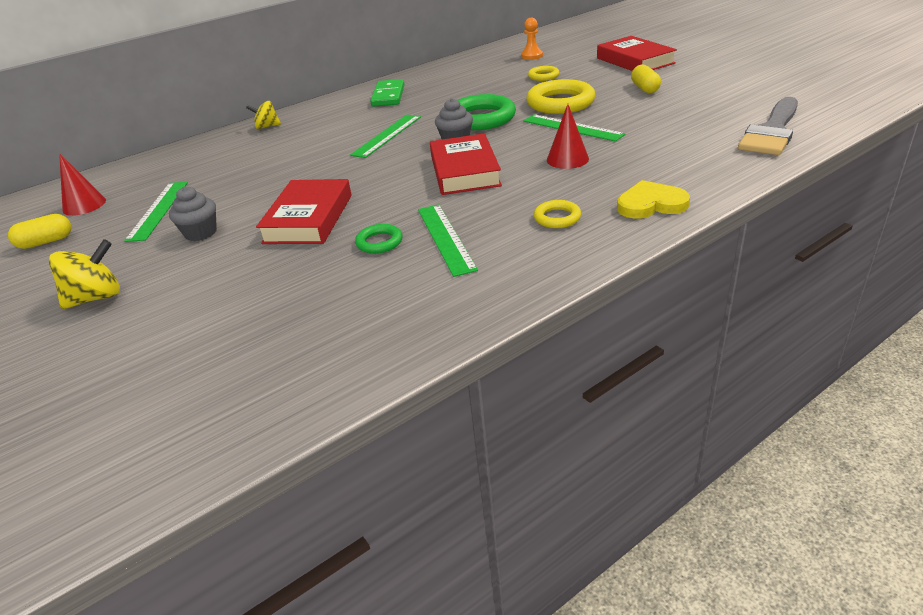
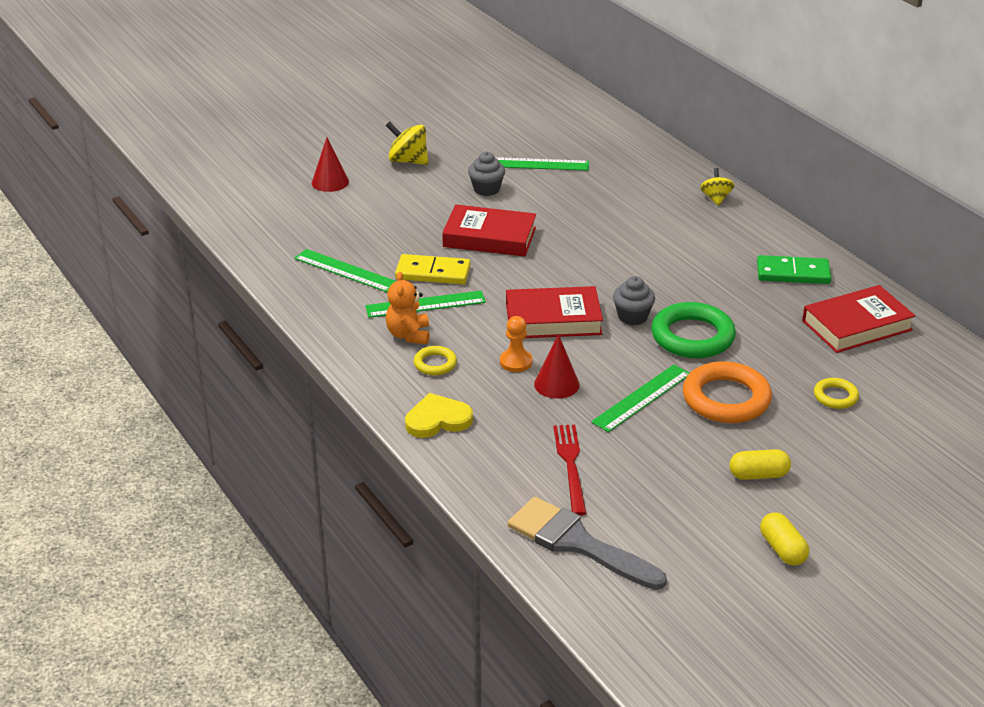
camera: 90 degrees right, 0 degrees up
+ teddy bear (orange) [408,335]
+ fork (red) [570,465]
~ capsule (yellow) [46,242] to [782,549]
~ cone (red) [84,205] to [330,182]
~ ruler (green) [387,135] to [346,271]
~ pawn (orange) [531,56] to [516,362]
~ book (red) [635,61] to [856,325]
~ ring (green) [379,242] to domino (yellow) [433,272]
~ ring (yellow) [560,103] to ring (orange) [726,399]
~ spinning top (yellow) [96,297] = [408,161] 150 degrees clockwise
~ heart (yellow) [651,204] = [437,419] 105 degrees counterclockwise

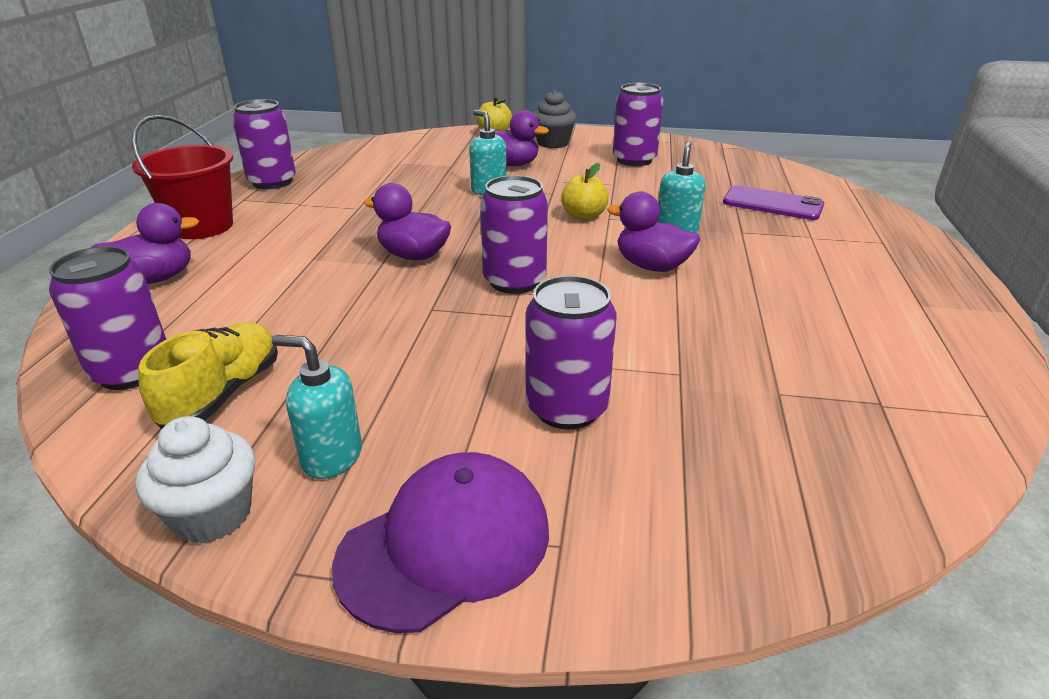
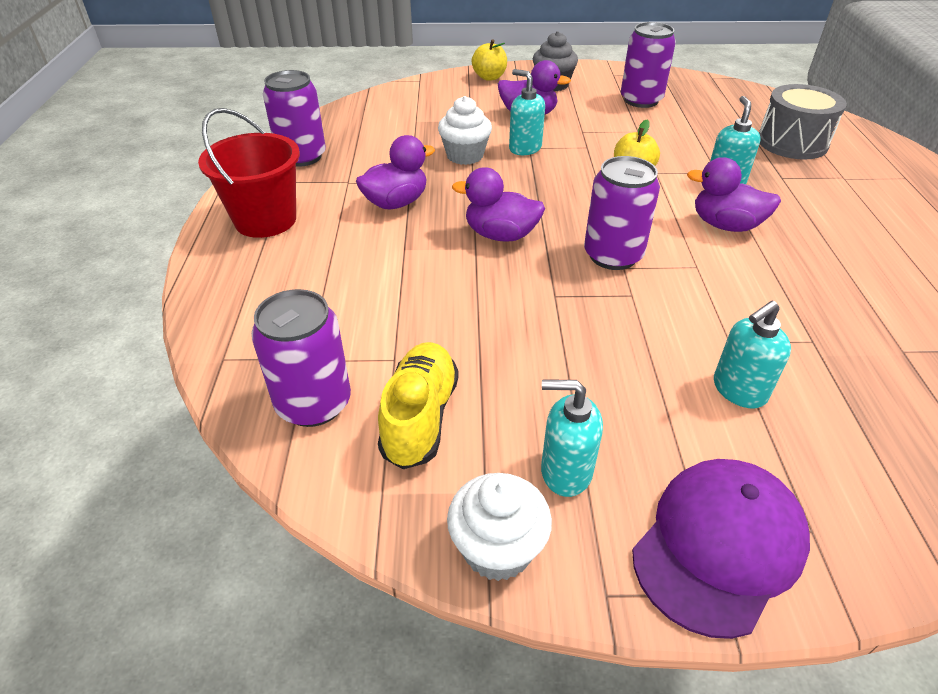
camera: 10 degrees left, 10 degrees up
+ cupcake (white) [465,155]
~ duck (purple) [155,279] to [396,203]
~ can (purple) [566,408] to soap dispenser (turquoise) [738,390]
~ phone (purple) [772,204] to drum (grey) [792,143]

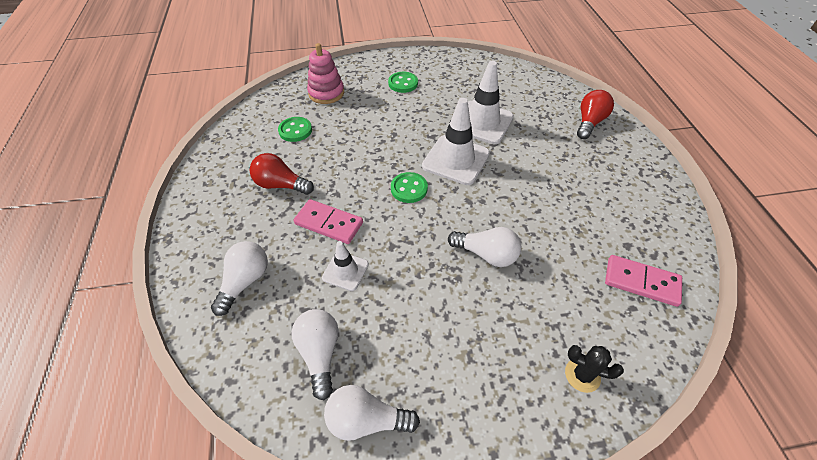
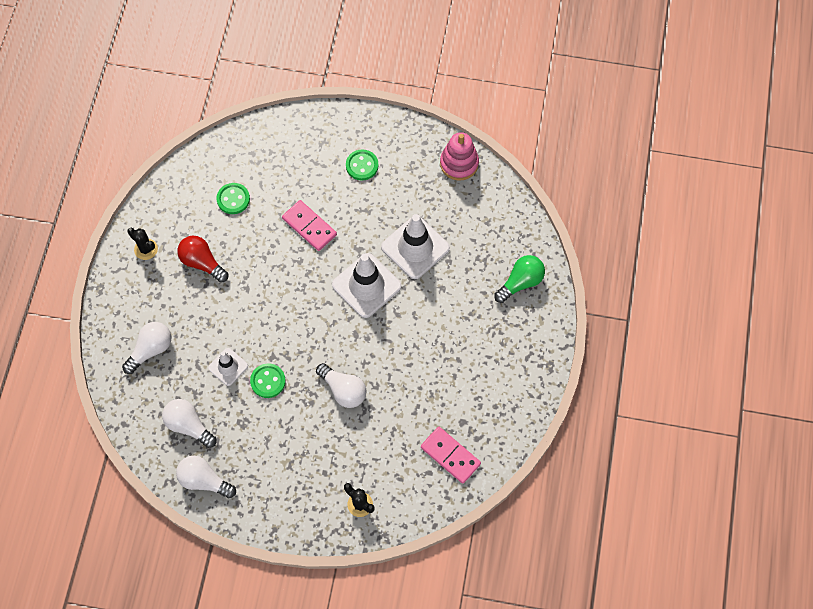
camera: 20 degrees right, 15 degrees up
+ cactus (black) [146,249]
~ domino (pink) [329,223] to [309,227]
~ stacking toy (pink) [326,93] to [459,163]
~ button (green) [409,189] to [268,381]
~ light bulb (red) [589,122] to light bulb (green) [520,282]
~ light bulb (white) [320,353] = [188,426] 60 degrees counterclockwise

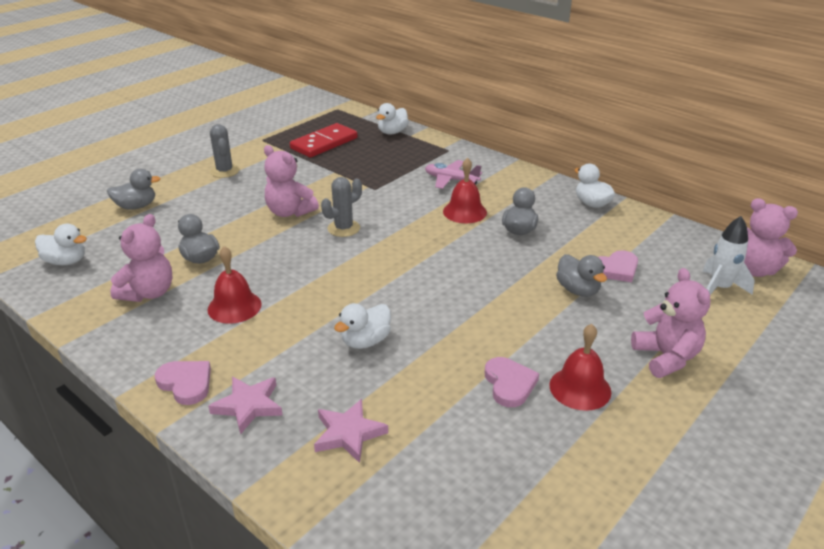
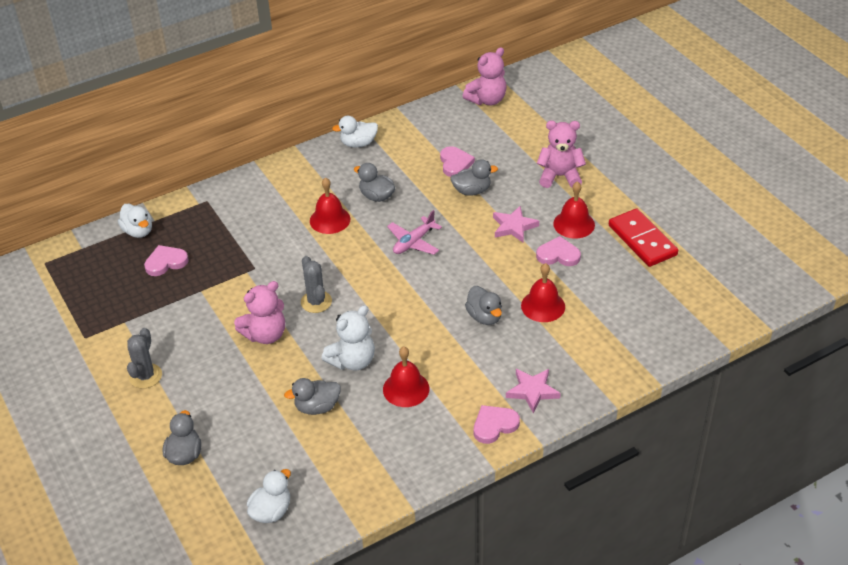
camera: 70 degrees left, 10 degrees up
- teddy bear (pink) [148,293]
- rocket (white) [719,288]
+ heart (pink) [166,262]
+ teddy bear (white) [352,361]
+ bell (red) [543,306]
~ domino (red) [324,143] to [642,240]
~ star (pink) [348,433] to [514,227]
~ plane (pink) [451,180] to [414,242]
~ duck (white) [365,341] to duck (grey) [484,317]
~ cactus (grey) [224,171] = [145,376] 75 degrees counterclockwise

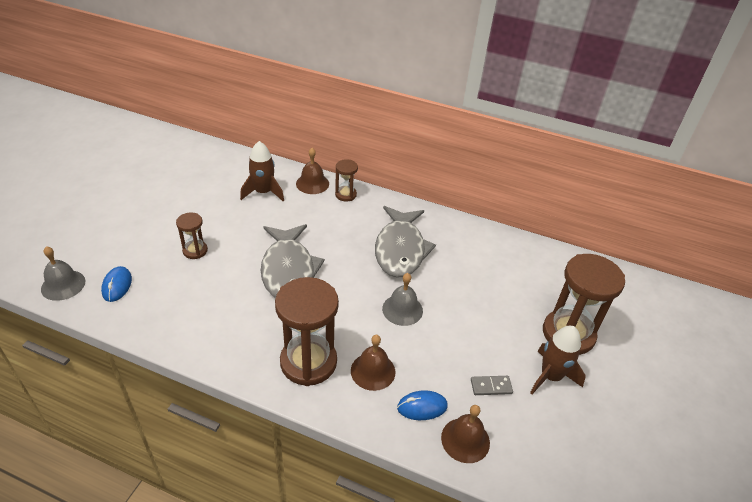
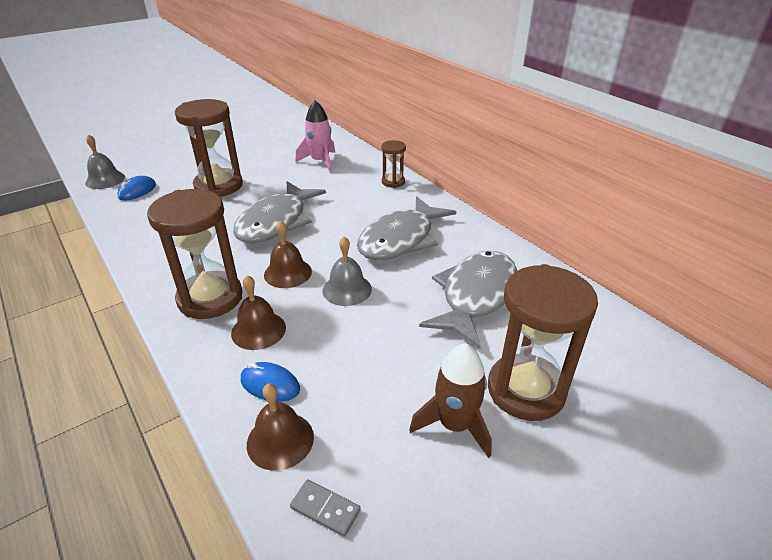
camera: 35 degrees right, 5 degrees down
+ fish (grey) [476,296]
~ bell (brown) [312,183] to [288,273]
~ domino (grey) [491,386] to [325,509]
~ rocket (brown) [263,192] to rocket (pink) [320,162]
~ hourglass (brown) [195,251] = [218,186] x1.99

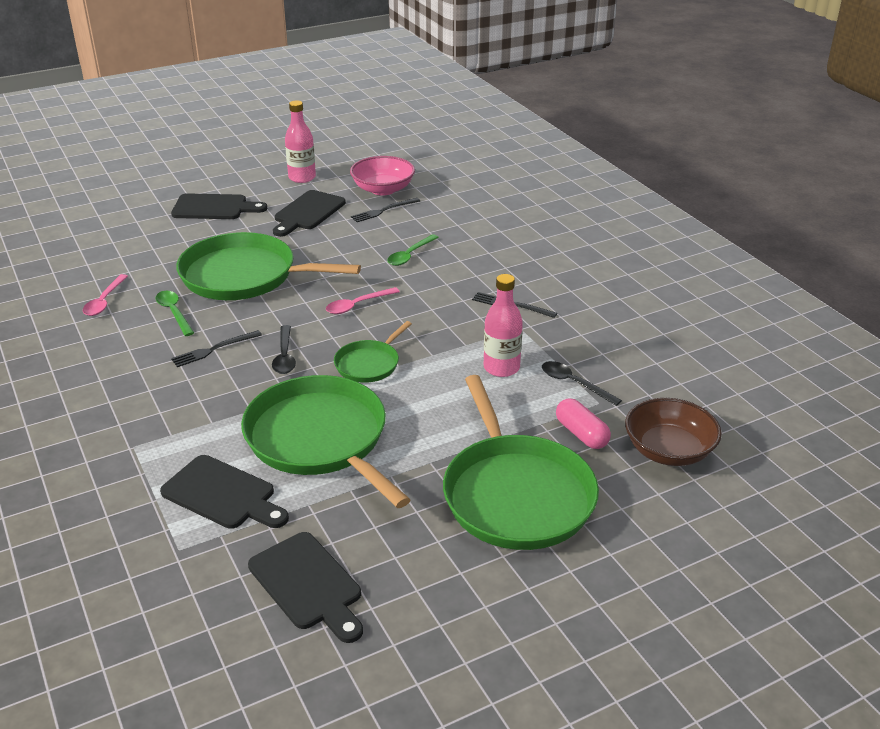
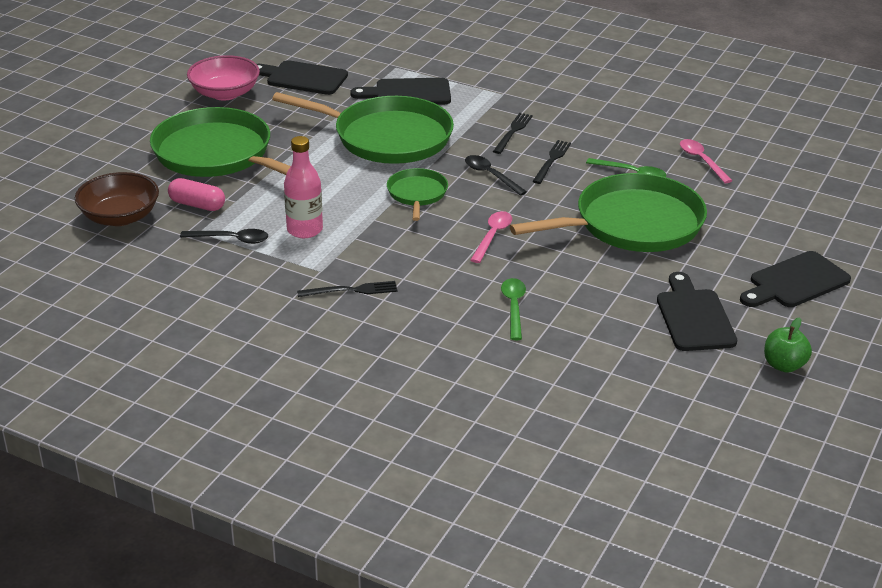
camera: 145 degrees right, 0 degrees up
~ bowl (pink) [383,189] to [225,93]
~ fork (black) [383,210] to [513,132]
~ bottle (pink) [302,178] to apple (green) [784,365]

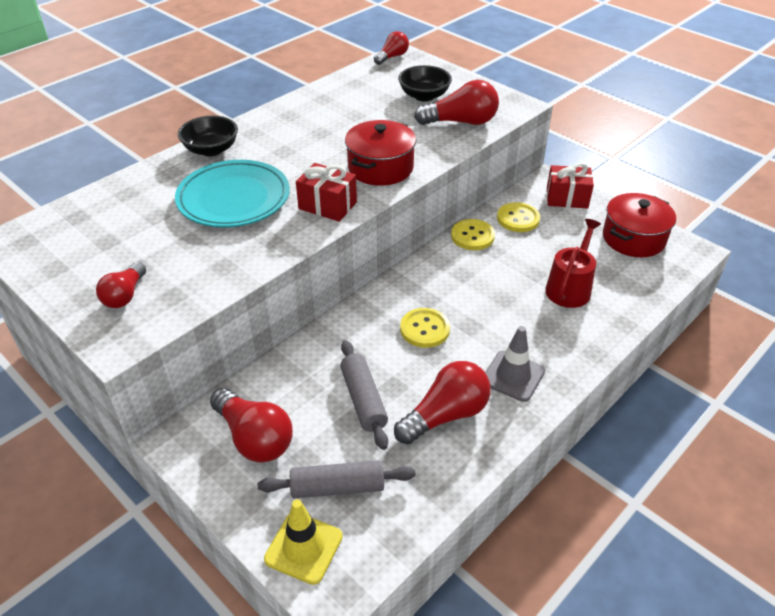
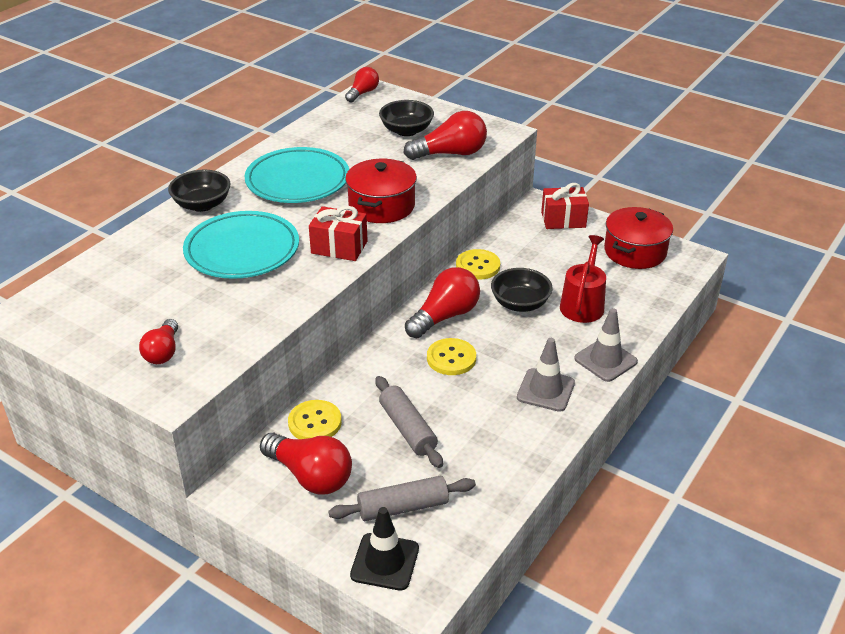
camera: 10 degrees left, 5 degrees down
+ plate (turquoise) [297,181]
+ bowl (black) [520,303]
+ traffic cone (grey) [605,360]
~ light bulb (red) [446,415] to [445,316]
~ button (yellow) [518,219] to [315,422]
~ traffic cone (yellow) [304,547] to traffic cone (black) [385,562]

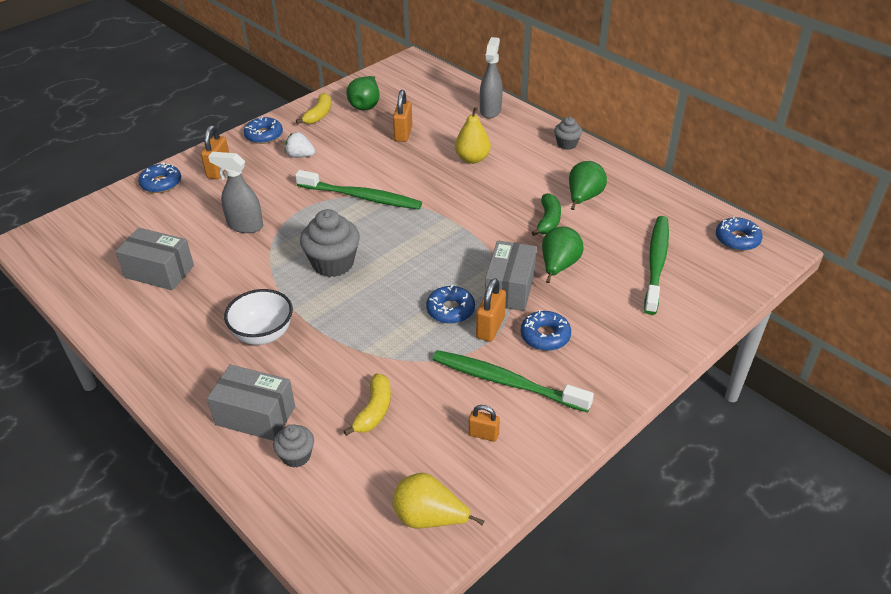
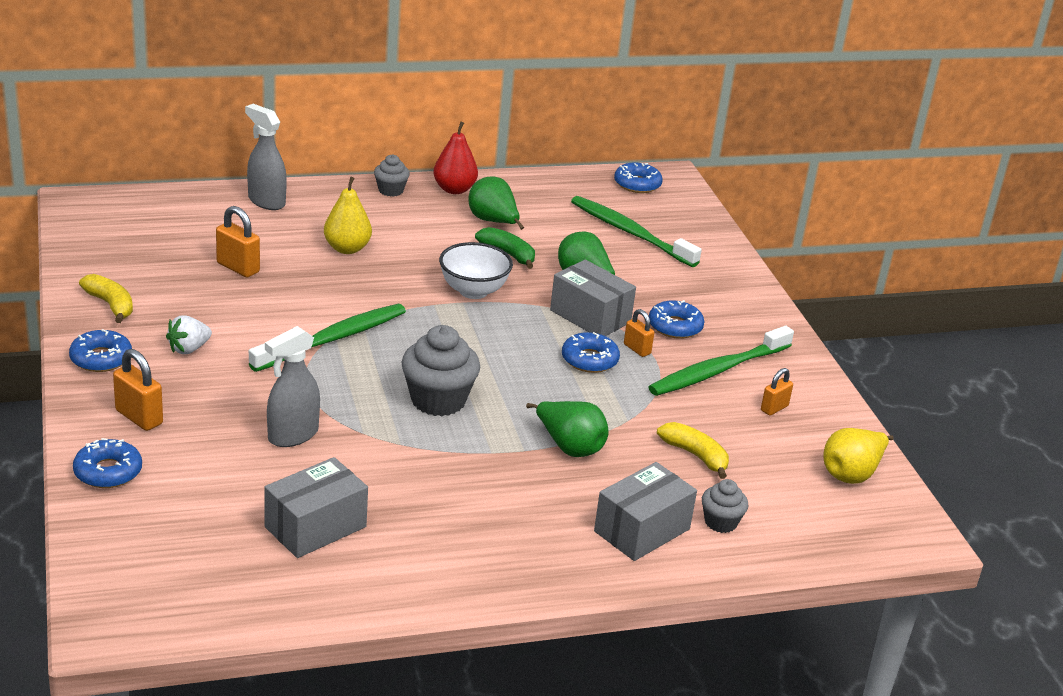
camera: 65 degrees left, 10 degrees down
+ pear (red) [454,189]
~ bowl (white) [263,334] to [473,291]
~ pear (green) [365,105] to [569,447]
~ padlock (orange) [490,328] = [637,349] x0.64

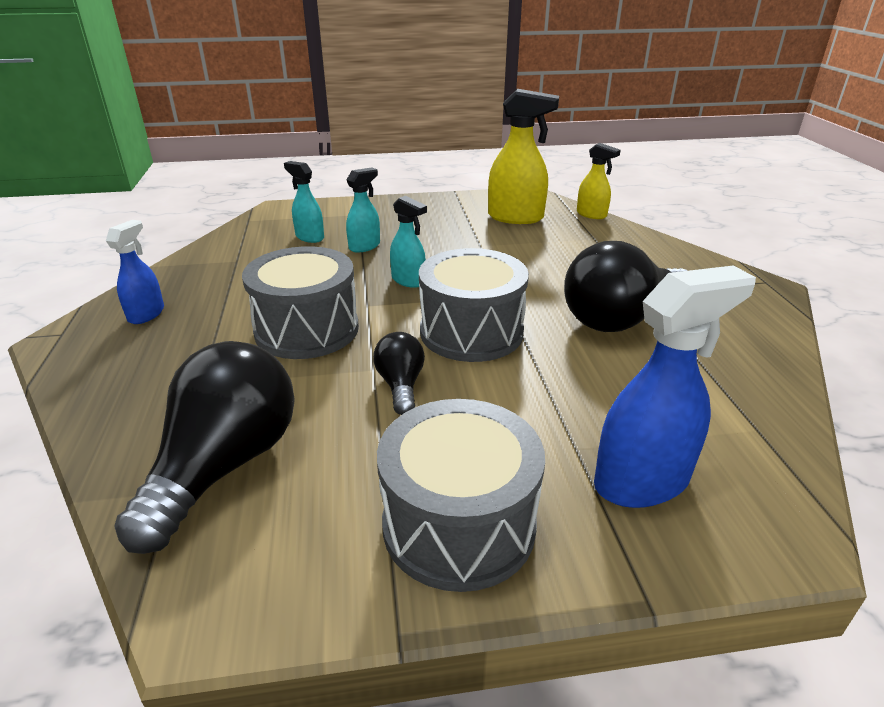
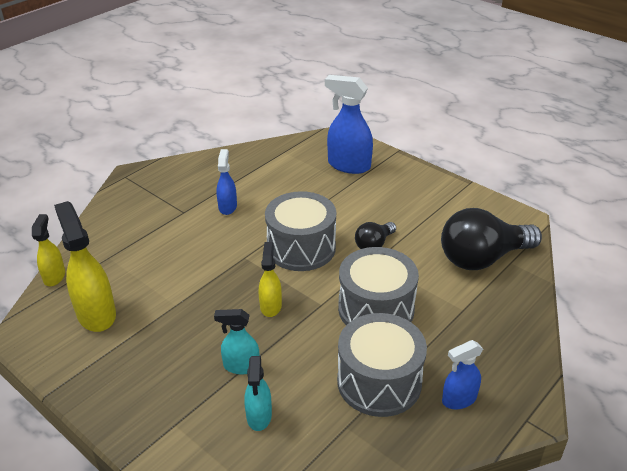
camera: 130 degrees left, 5 degrees up
~ drum (grey) [459,524] to [379,381]
~ light bulb (black) [621,319] to spray bottle (blue) [227,207]
~ spray bottle (turquoise) [408,280] to spray bottle (yellow) [271,306]

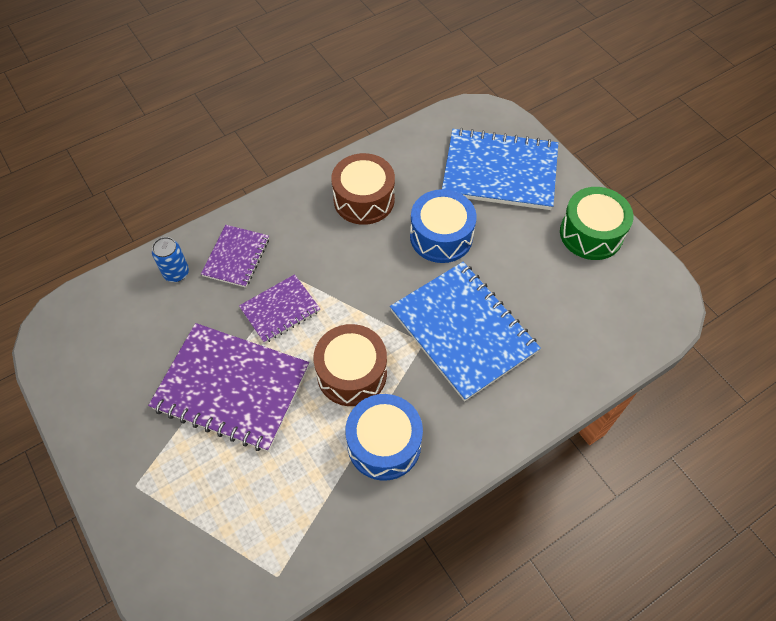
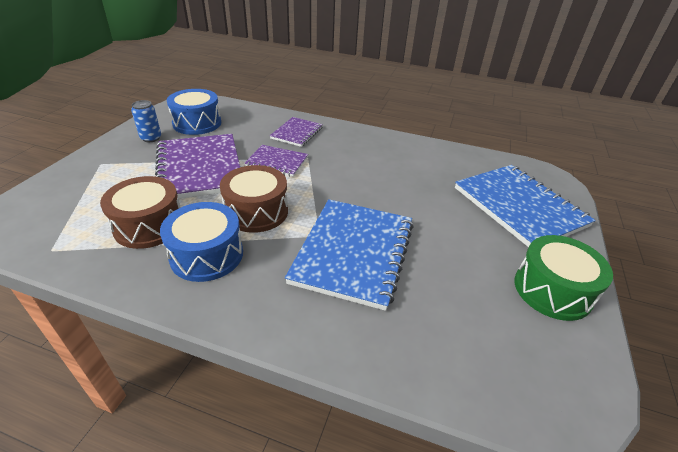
camera: 50 degrees right, 20 degrees down
~ can (blue) [176,273] to [151,138]
~ drum (brown) [364,199] to [149,225]
~ drum (blue) [441,236] to [197,123]
~ notebook (purple) [236,257] = [297,133] 45 degrees counterclockwise

